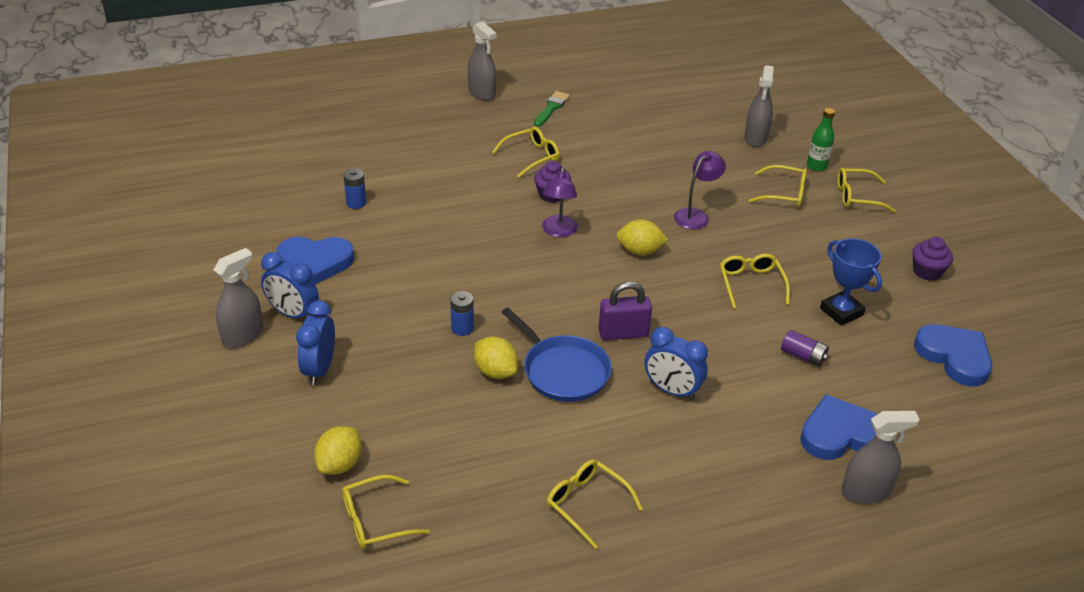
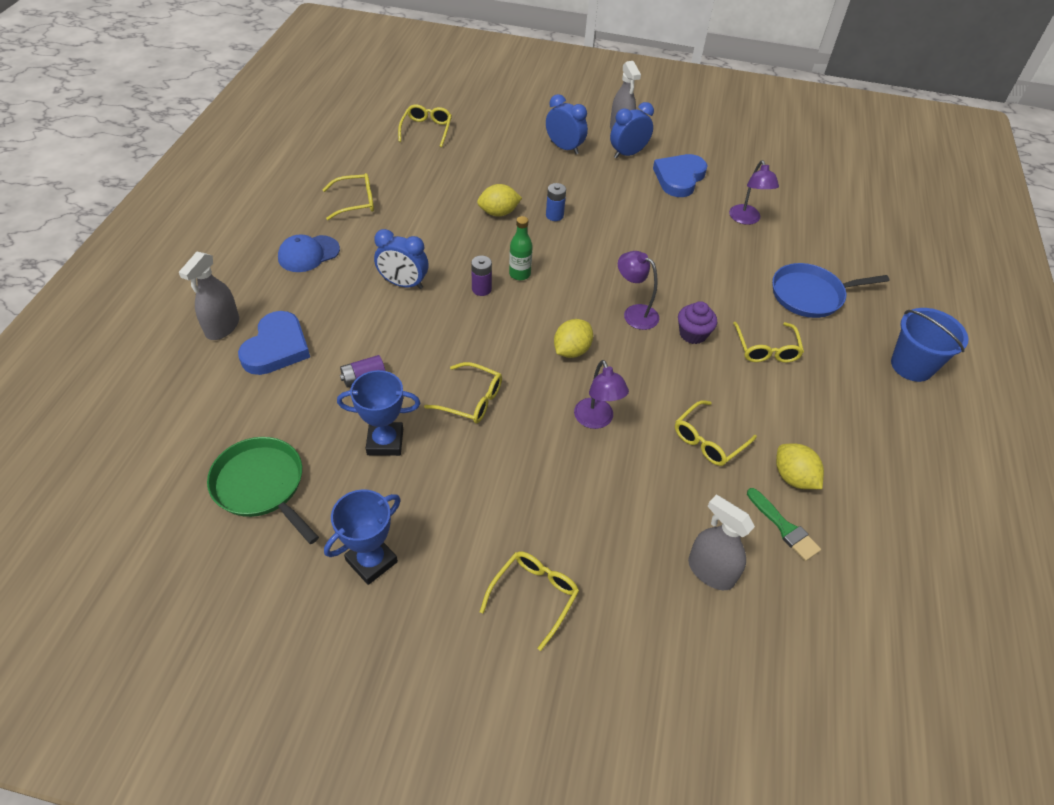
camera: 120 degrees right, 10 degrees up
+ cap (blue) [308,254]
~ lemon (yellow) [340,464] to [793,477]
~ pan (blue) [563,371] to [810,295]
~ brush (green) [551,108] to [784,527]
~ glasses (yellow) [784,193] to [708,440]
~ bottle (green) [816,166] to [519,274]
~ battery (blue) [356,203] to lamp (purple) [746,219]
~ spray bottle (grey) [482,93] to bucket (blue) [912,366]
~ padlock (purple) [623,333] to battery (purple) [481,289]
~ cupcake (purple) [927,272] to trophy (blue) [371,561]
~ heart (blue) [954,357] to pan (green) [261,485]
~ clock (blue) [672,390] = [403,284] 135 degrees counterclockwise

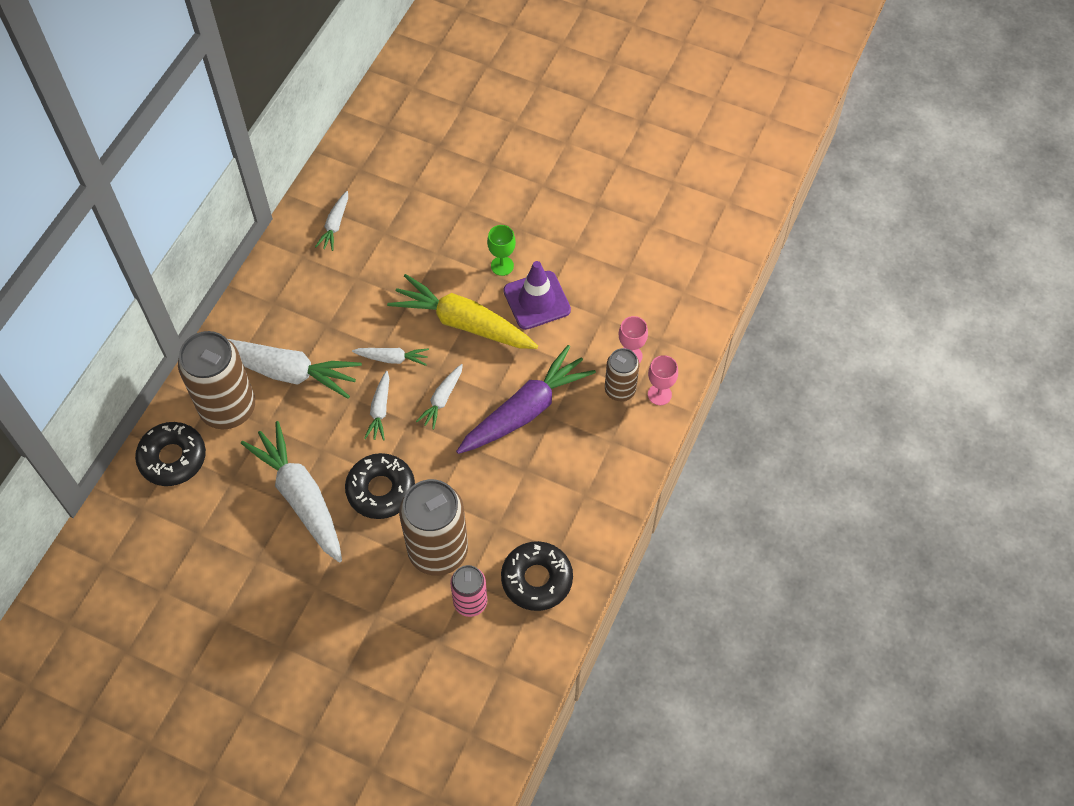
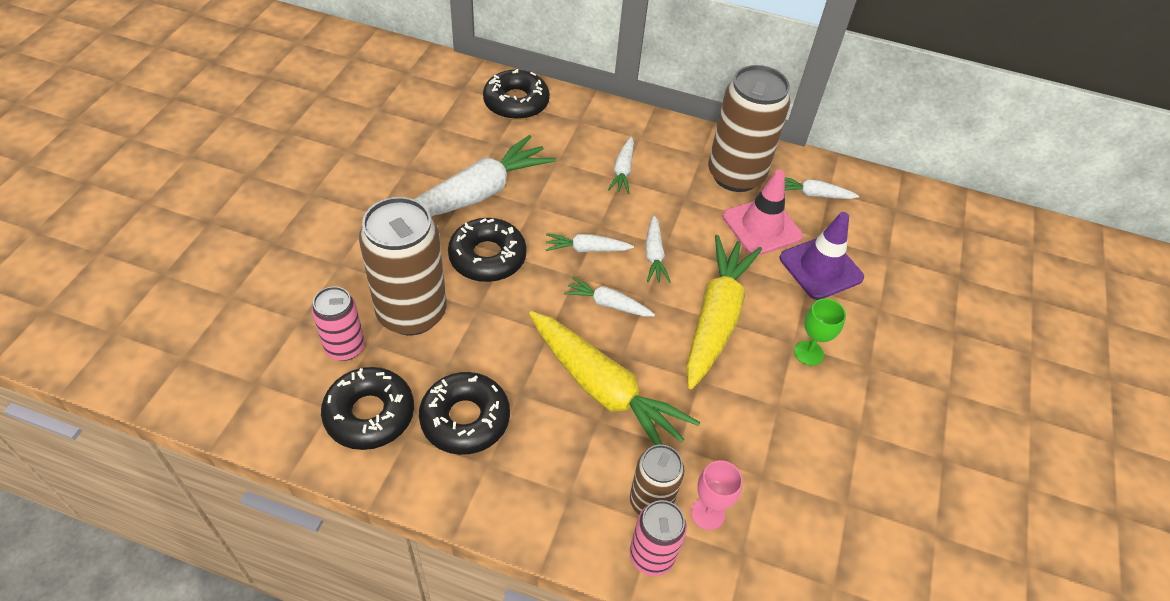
camera: 80 degrees right, 10 degrees down
+ donut (black) [465,419]
+ traffic cone (pink) [762,226]
~ can (brown) [228,408] to [735,175]
~ traffic cone (purple) [537,300] to [821,268]
~ goblet (pink) [659,394] to can (pink) [651,556]
~ carrot (purple) [525,410] to carrot (yellow) [604,390]
~ carrot (white) [286,371] = [623,171] x0.48

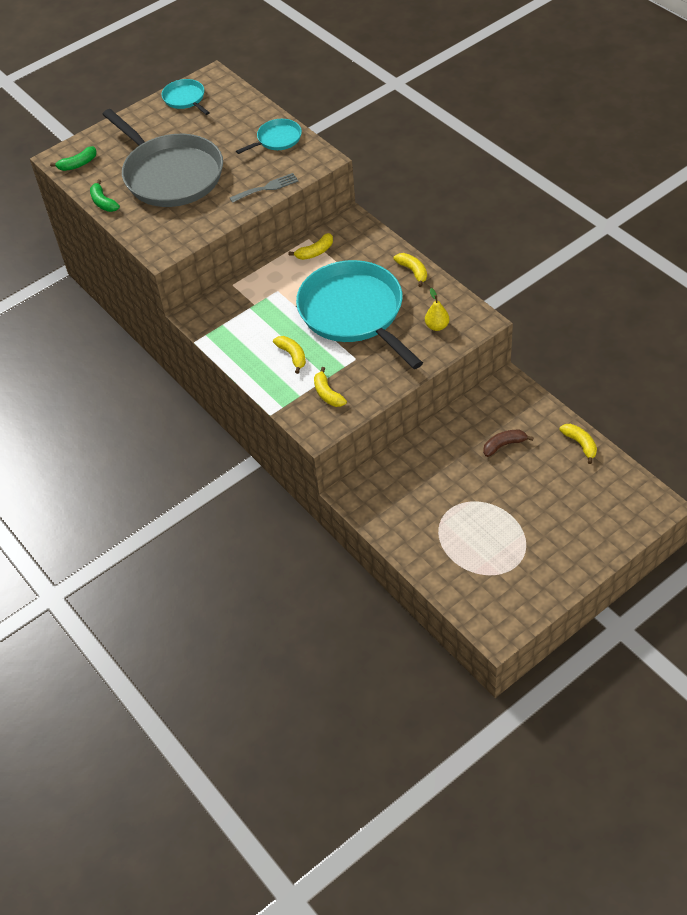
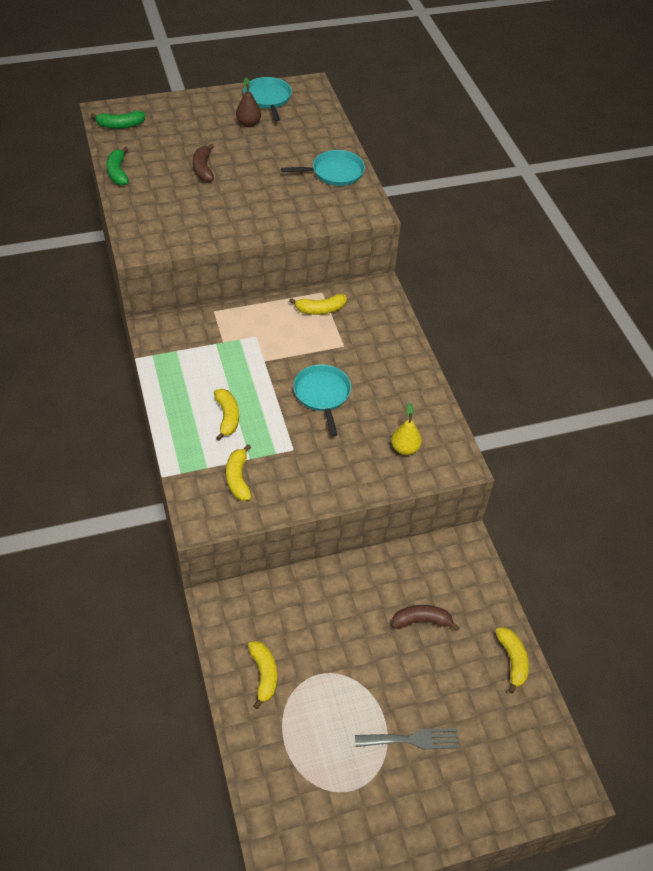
camera: 15 degrees right, 0 degrees up
+ pear (brown) [248,123]
~ fork (grey) [267,188] to [412,740]
~ banana (yellow) [413,271] to [264,674]
~ pan (grey) [170,174] to banana (brown) [203,169]
~ pan (turquoise) [354,313] = [322,394] x0.45

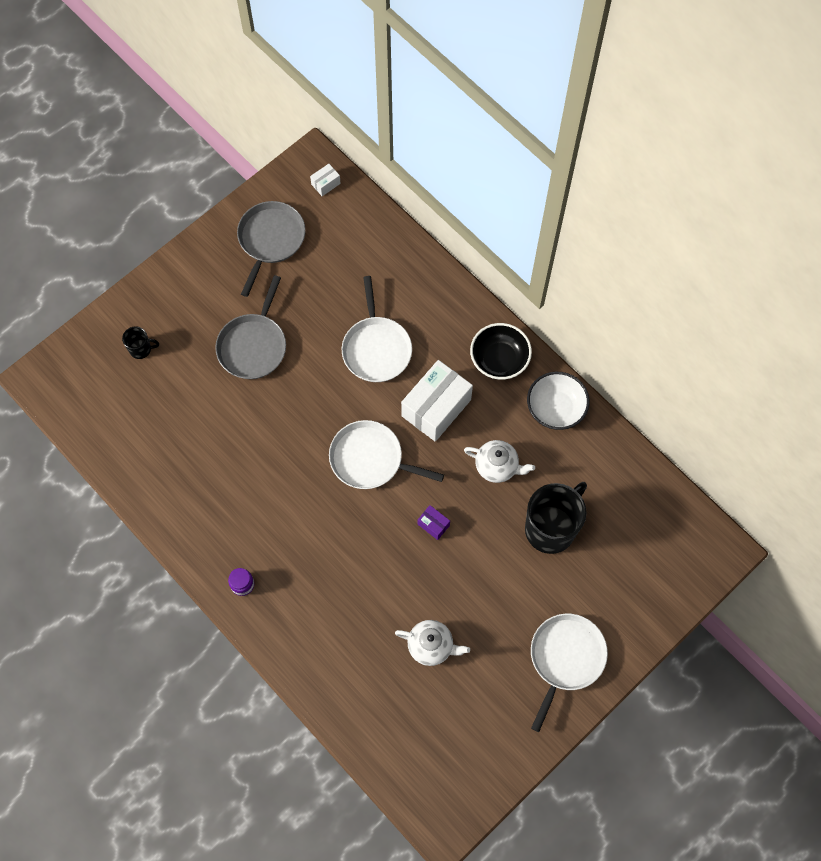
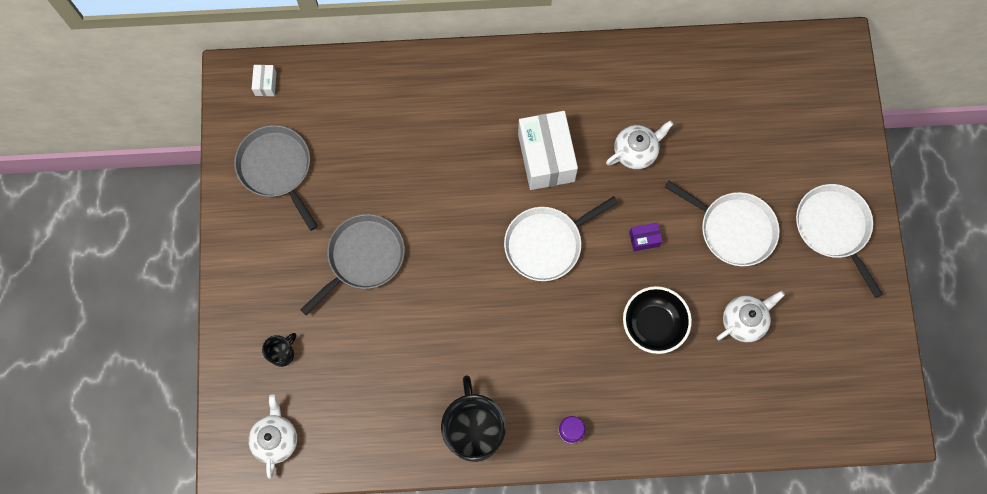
camera: 50 degrees left, 5 degrees up
- bowl (white) [555,408]
+ teapot (white) [276,439]
~ pan (white) [376,348] to [733,229]
~ bowl (black) [499,360] to [653,324]
~ mug (black) [551,528] to [474,431]
~ pan (grey) [253,345] = [363,257] 105 degrees counterclockwise

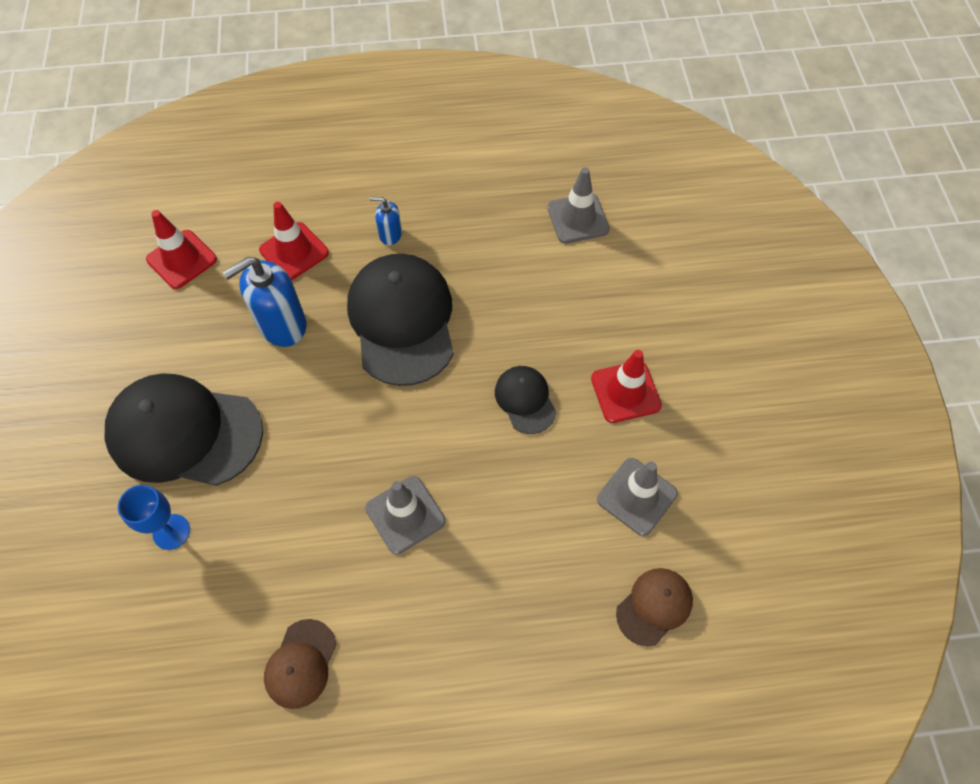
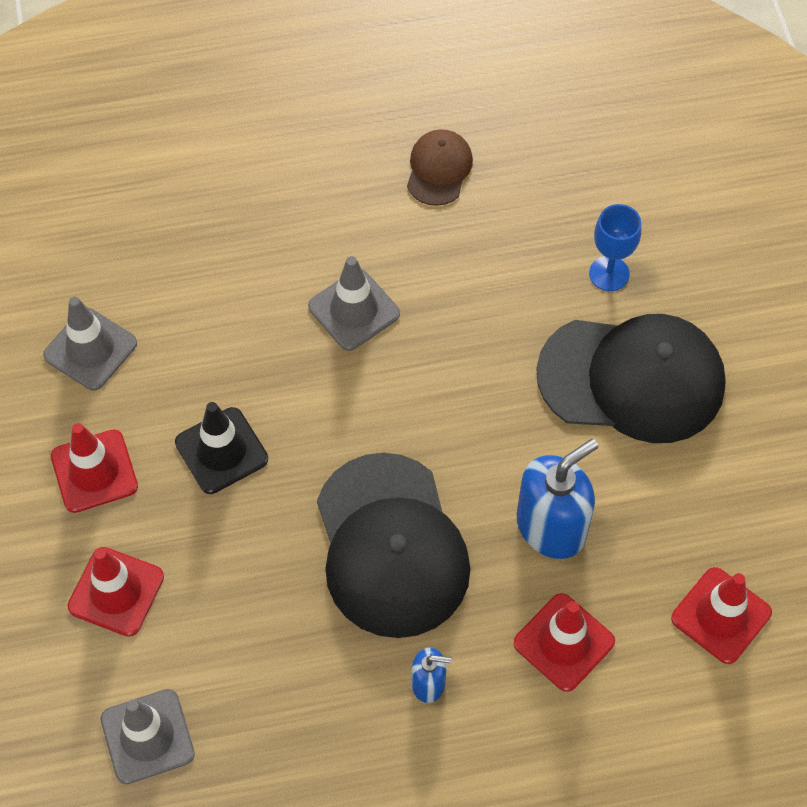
camera: 175 degrees right, 0 degrees up
- cap (brown) [654,606]
+ traffic cone (red) [116,592]
~ cap (black) [525,400] to traffic cone (black) [221,451]

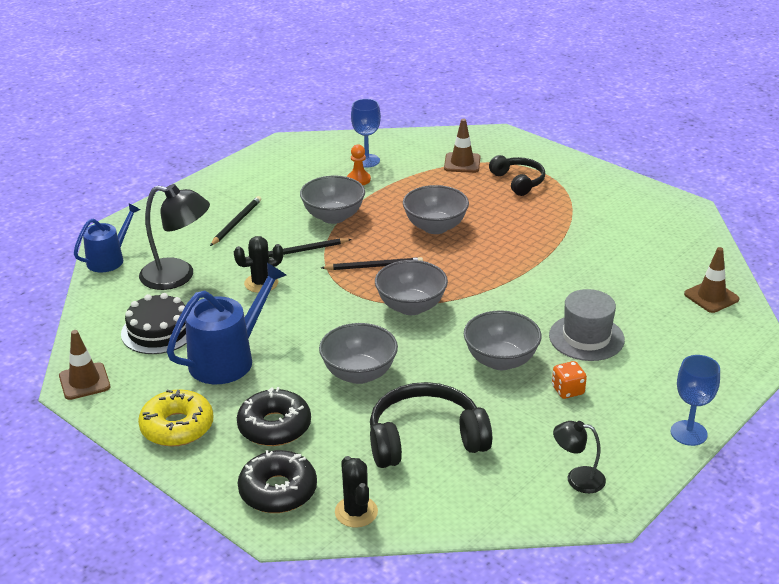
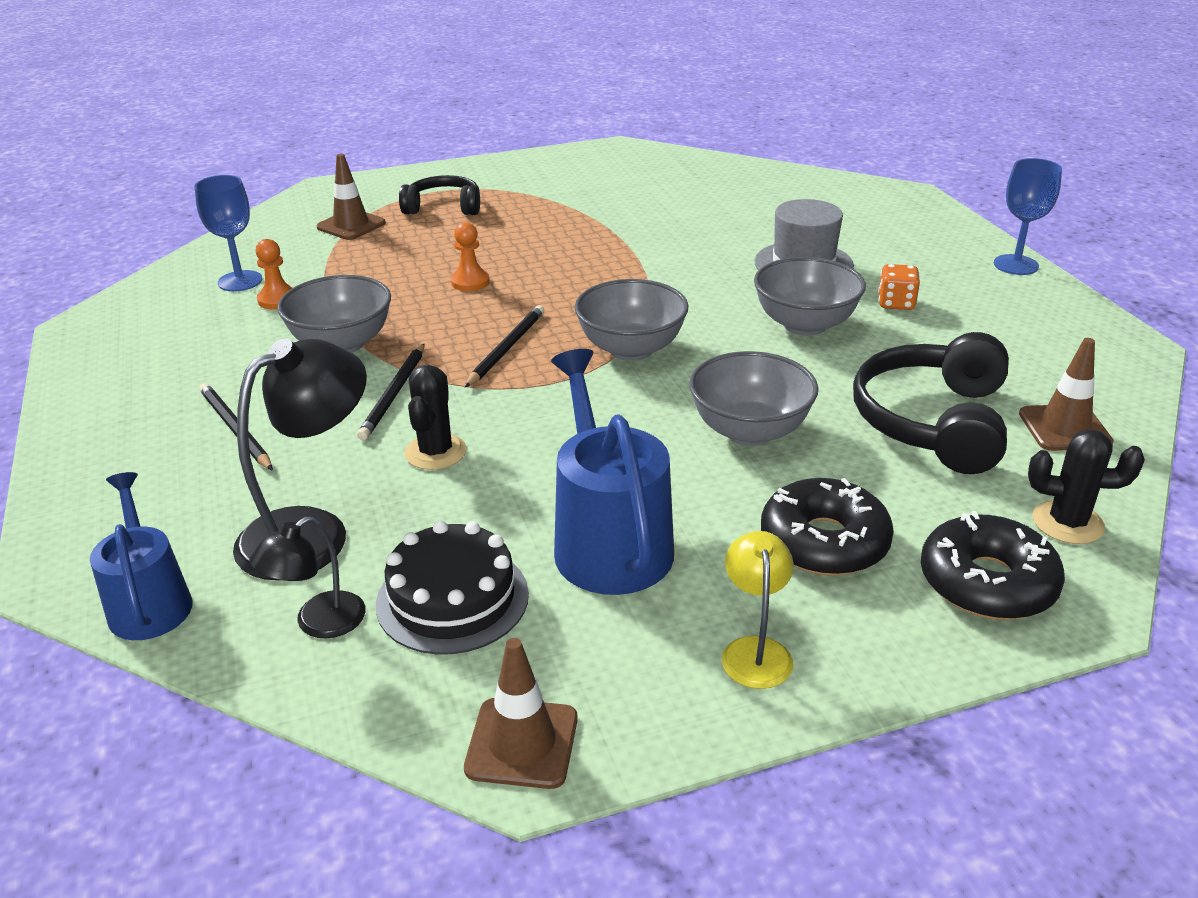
camera: 60 degrees left, 0 degrees up
~ lamp (black) [577,478] to [319,623]
~ traffic cone (brown) [711,297] to [1064,428]
~ donut (yellow) [177,427] to lamp (yellow) [755,650]
~ bowl (grey) [435,227] to pawn (orange) [470,282]

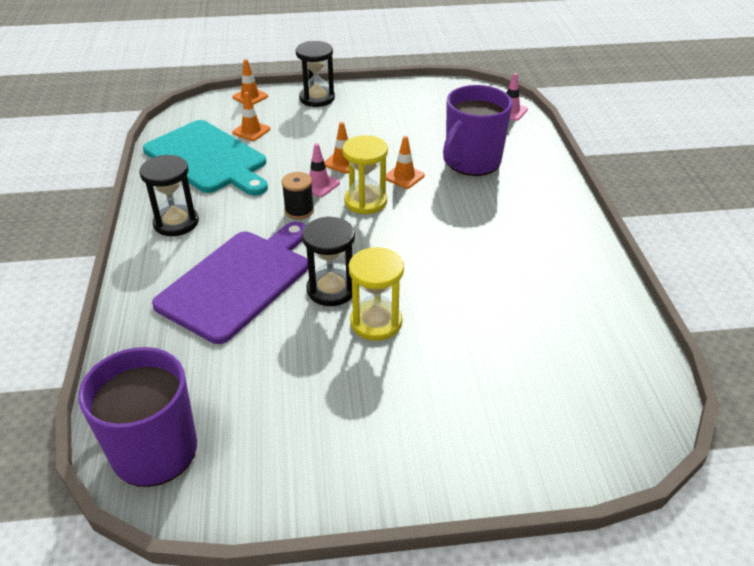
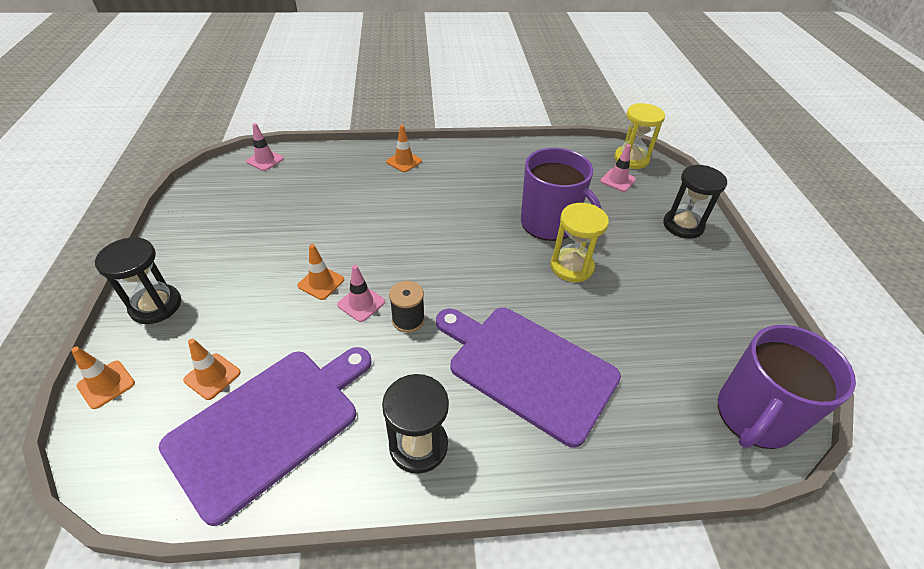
camera: 90 degrees left, 5 degrees up
+ traffic cone (pink) [617,180]
~ hourglass (black) [331,289] to [683,225]
~ hourglass (yellow) [365,201] to [631,159]
~ traffic cone (orange) [404,176] to [404,161]
~ mug (purple) [472,162] to [549,224]
~ cutting board (turquoise) [208,159] to cutting board (purple) [270,424]

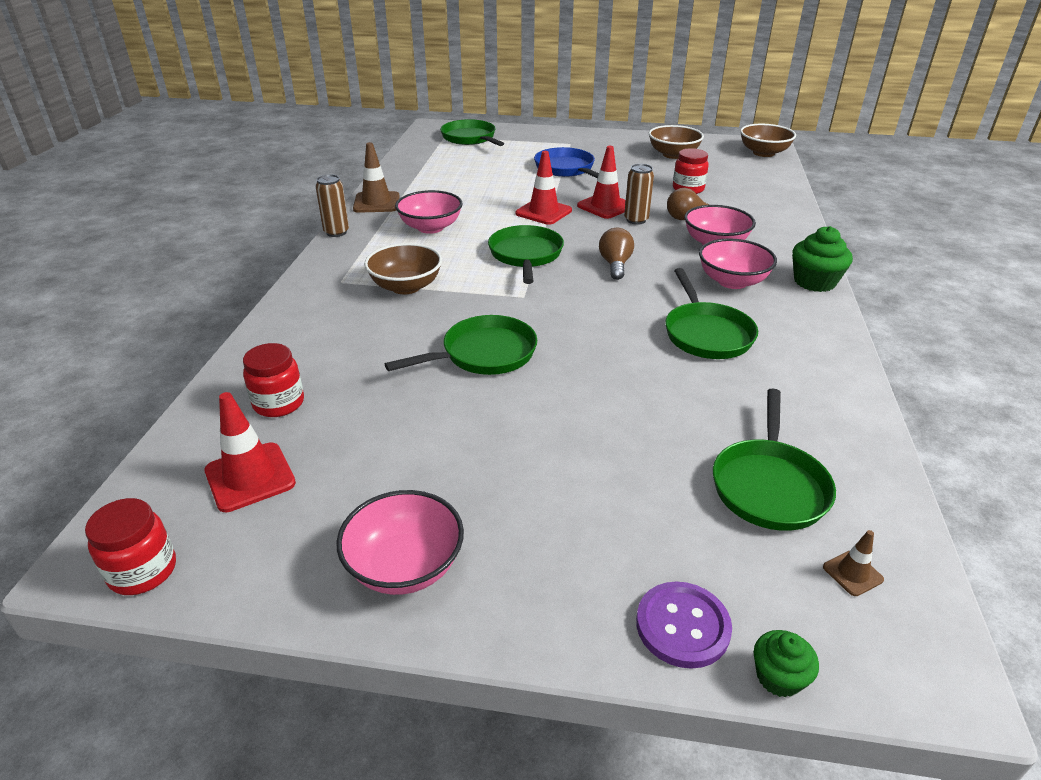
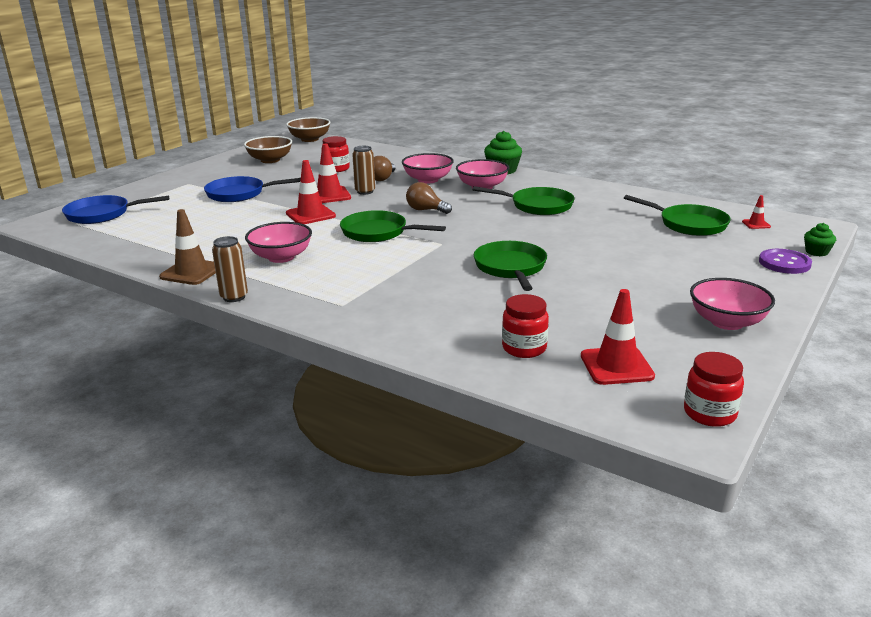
camera: 65 degrees left, 10 degrees down
- bowl (brown) [406,286]
~ pan (green) [470,138] to pan (blue) [102,214]
~ traffic cone (brown) [852,573] to traffic cone (red) [756,224]

